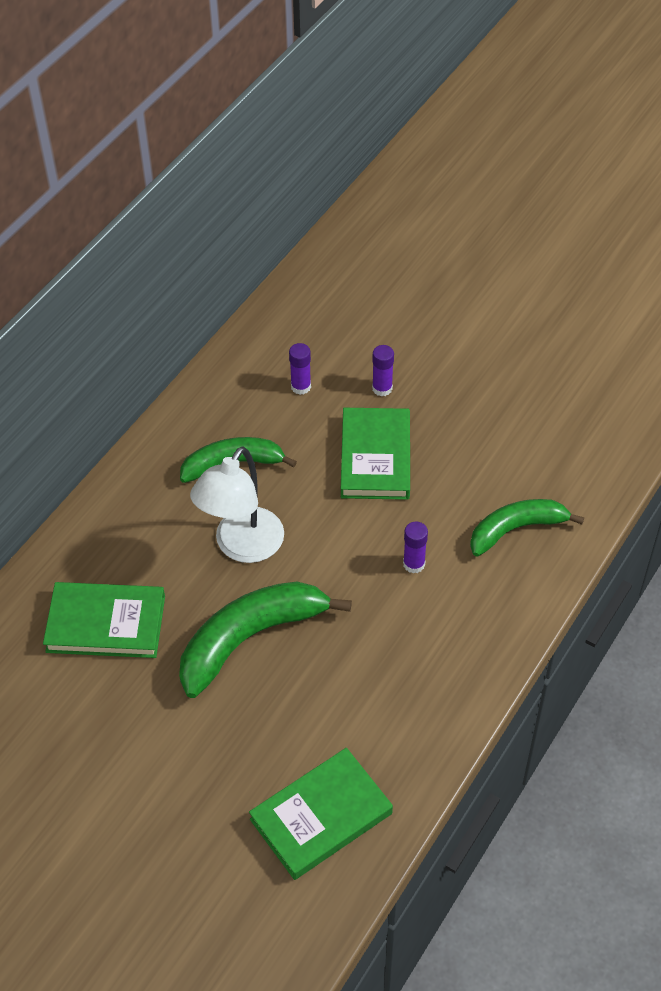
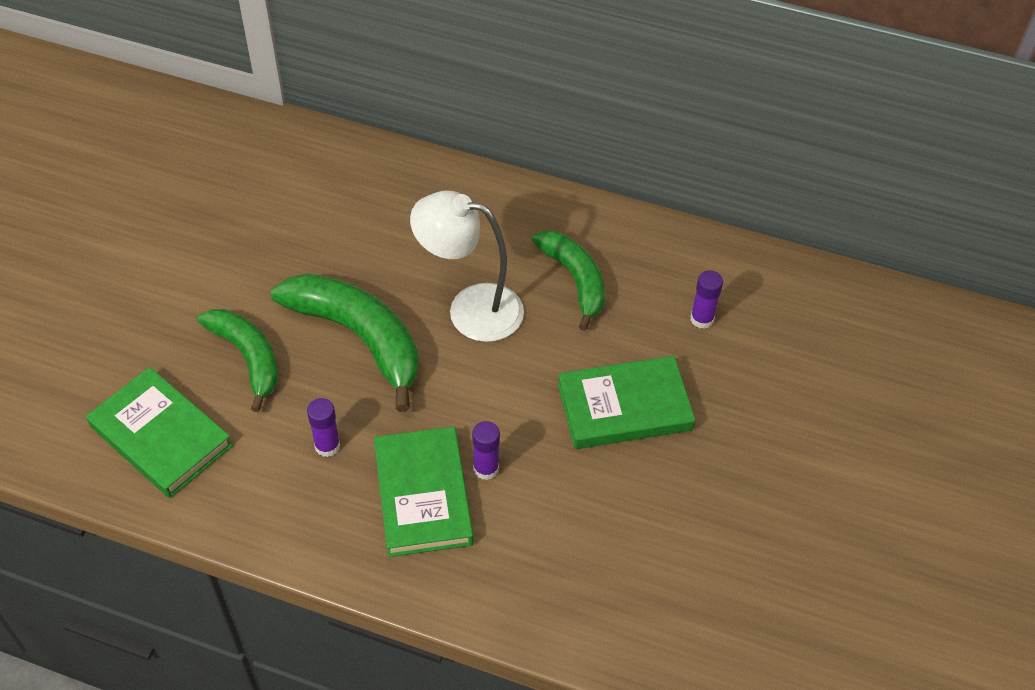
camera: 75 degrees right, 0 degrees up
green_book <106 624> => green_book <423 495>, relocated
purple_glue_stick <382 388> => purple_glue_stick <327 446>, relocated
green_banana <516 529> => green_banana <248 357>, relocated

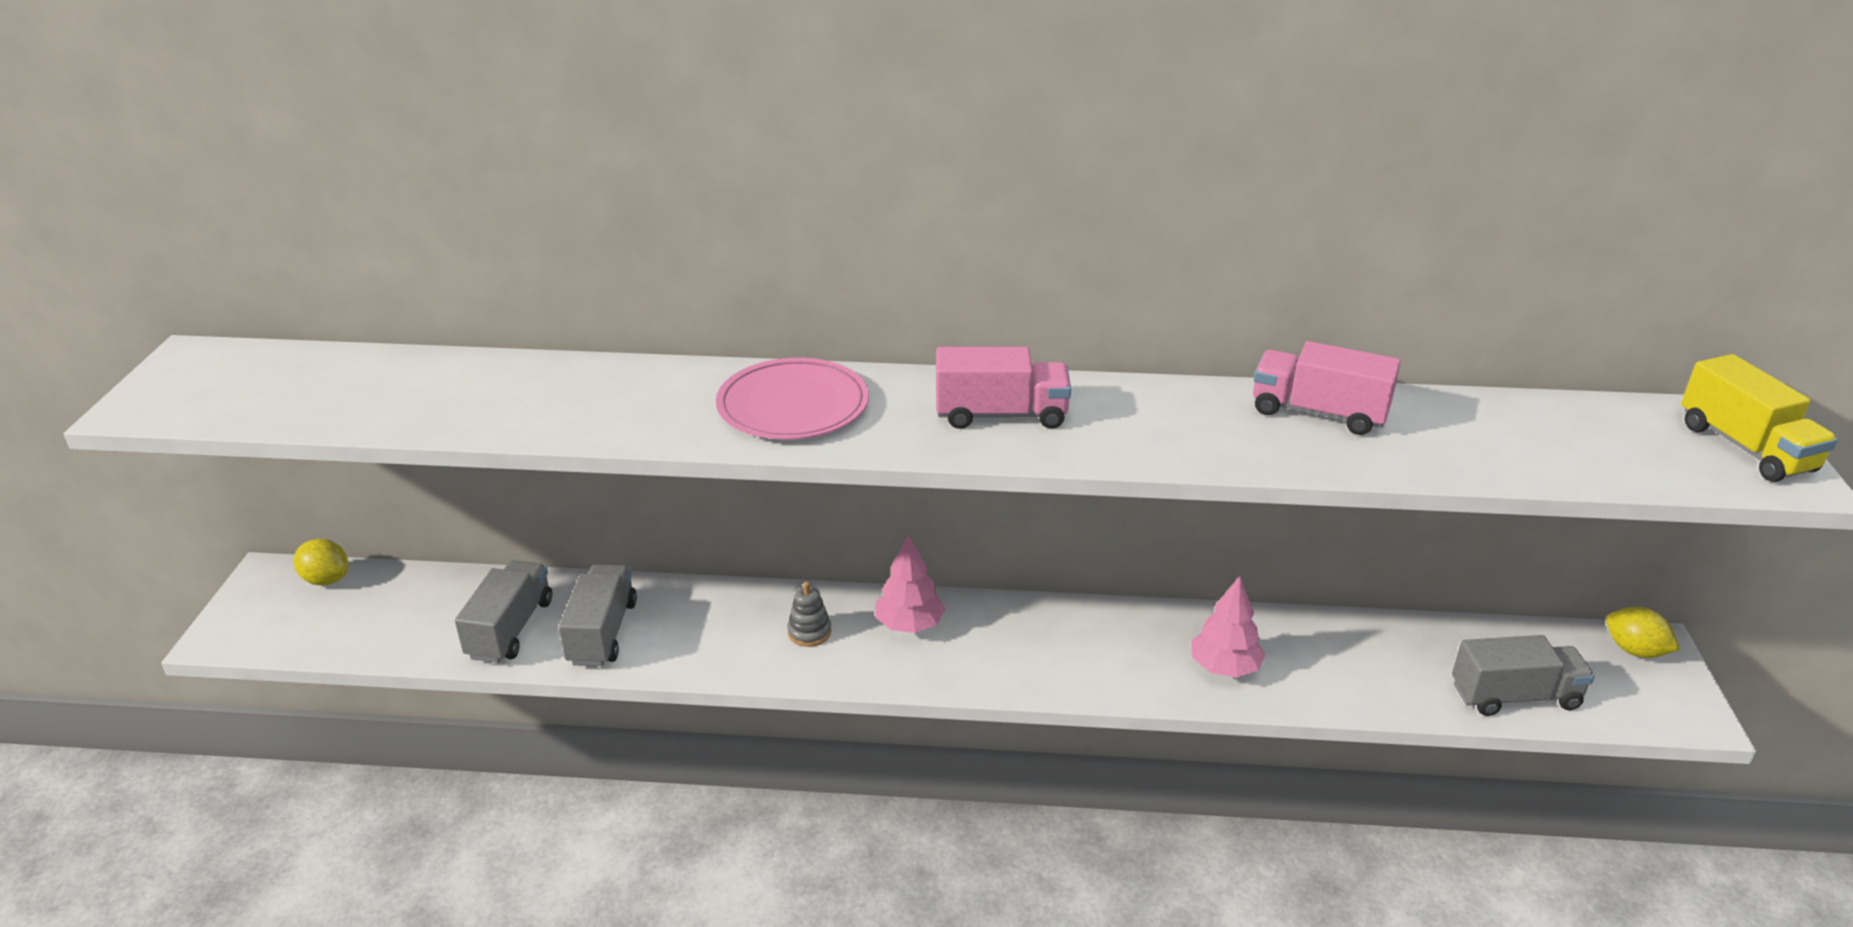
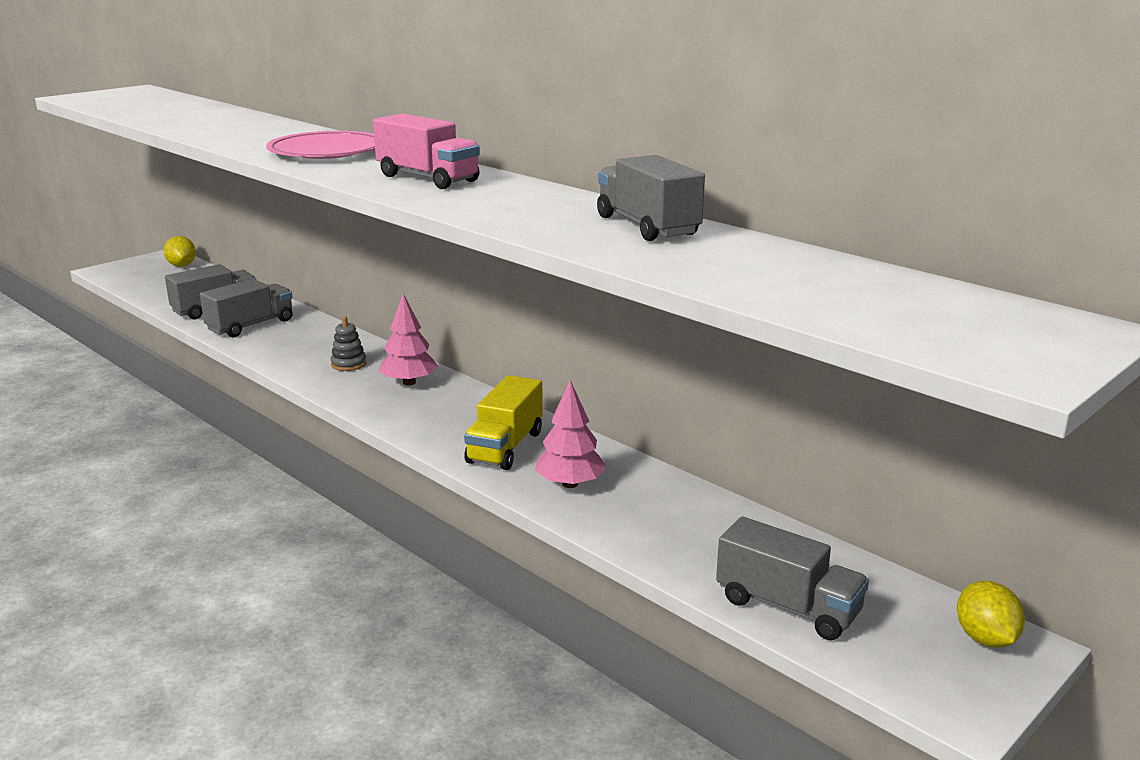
camera: 40 degrees right, 10 degrees down
yellow_truck <1745 448> => yellow_truck <505 447>, relocated
pink_truck <1318 413> => grey_truck <647 226>

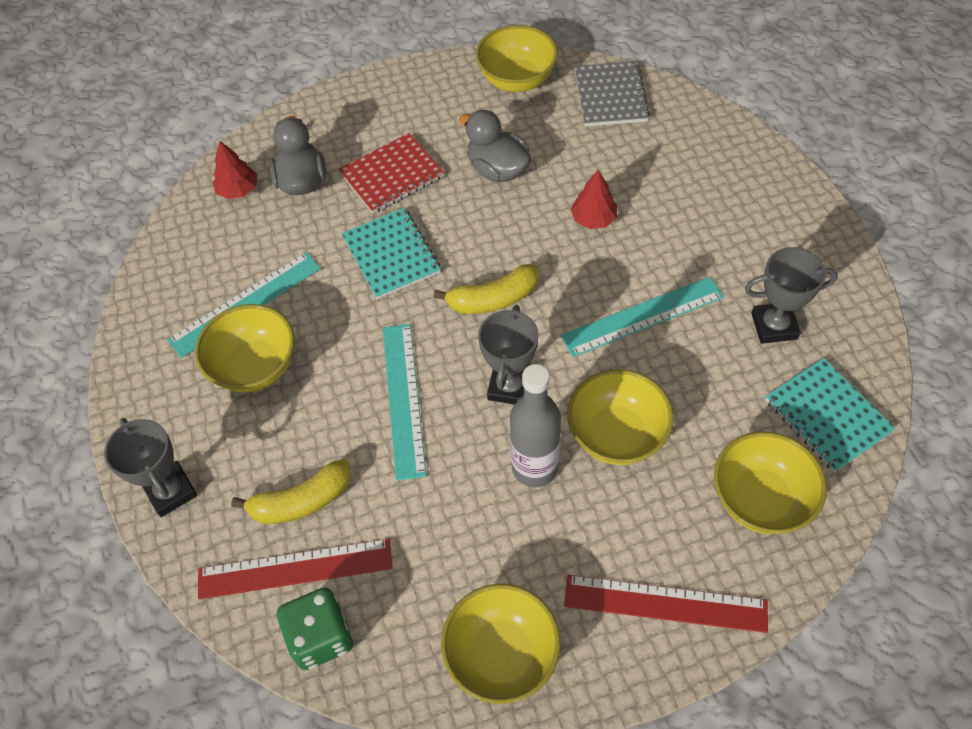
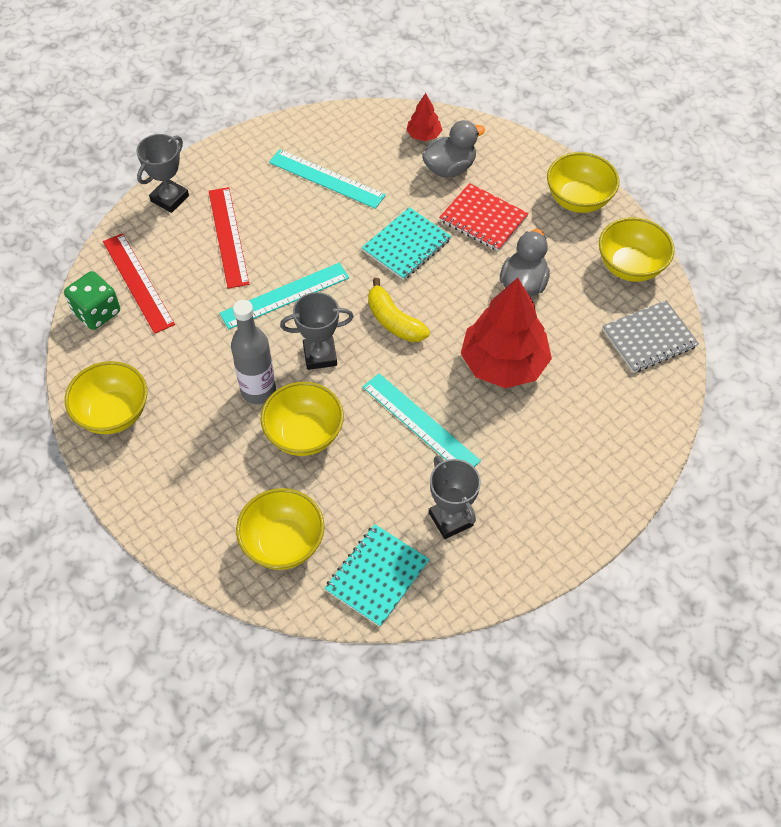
camera: 65 degrees right, 0 degrees up
yellow_banana <301 501> => nothing
yellow_bowl <255 367> => yellow_bowl <578 200>, relocated
red_ruler <665 603> => red_ruler <228 236>, relocated
red_tree <593 219> => red_tree <503 363>, x2.17

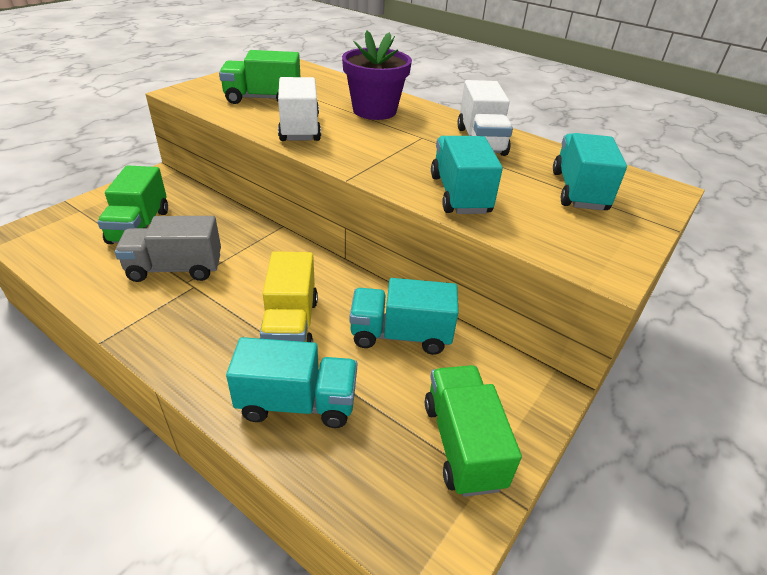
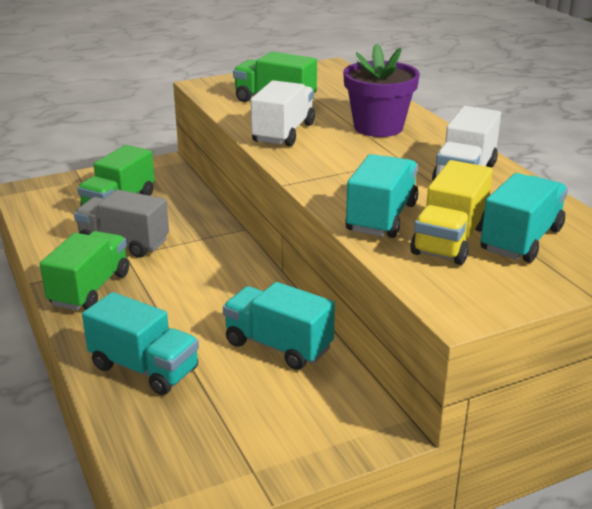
camera: 30 degrees right, 10 degrees down
yellow_truck <291 326> => yellow_truck <449 240>, relocated
green_truck <462 444> => green_truck <90 289>, relocated

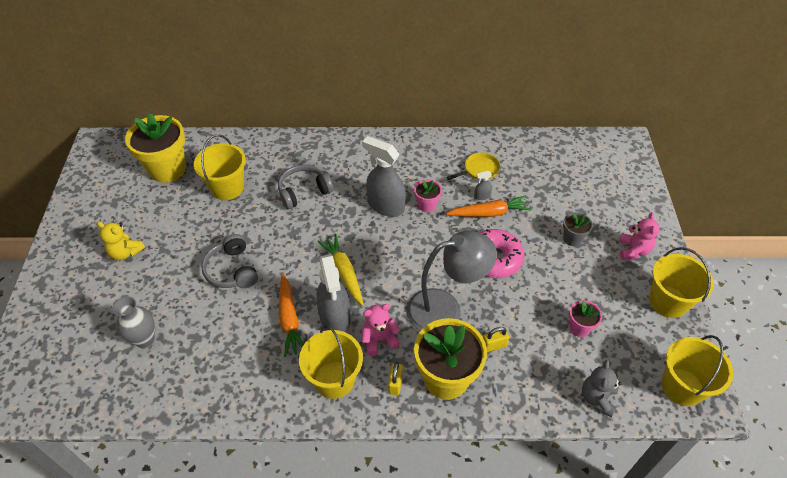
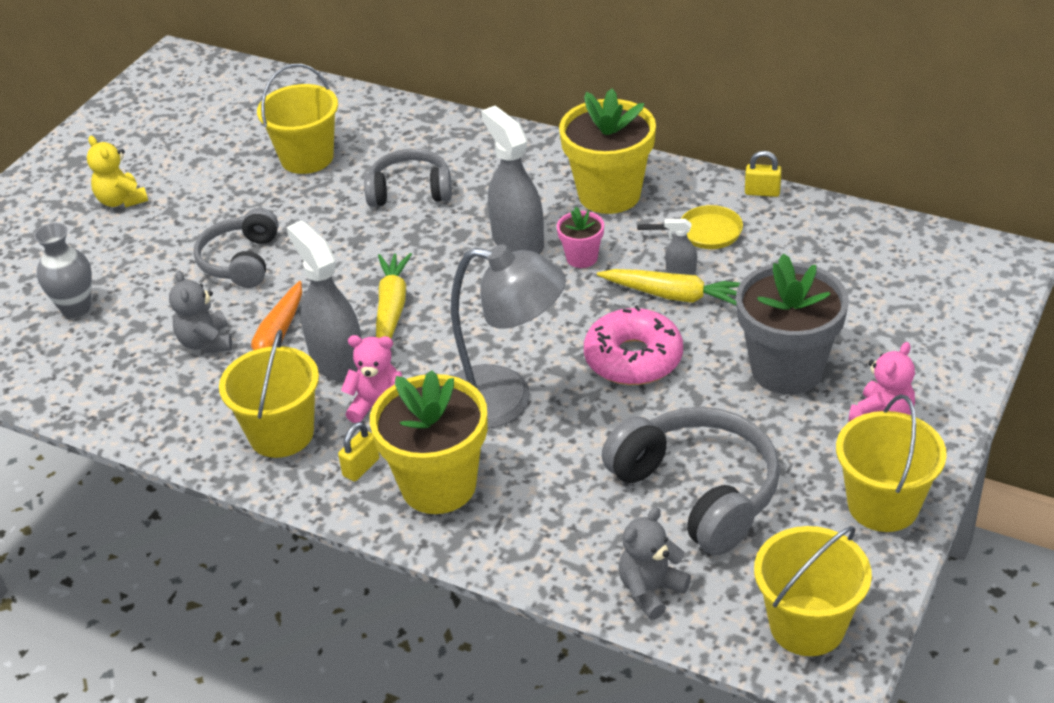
camera: 30 degrees right, 10 degrees down
nothing => grey_teddy_bear <206 342>
yellow_flower_pot <167 169> => yellow_flower_pot <609 194>, relocated
yellow_padlock <494 345> => yellow_padlock <762 192>, relocated
pink_flower_pot <579 328> => grey_headphones <698 491>
orange_carrot <489 213> => yellow_carrot <674 295>
grey_spray_bottle <335 318> => grey_spray_bottle <337 361>, 135 degrees clockwise
grey_flower_pot <572 238> => grey_flower_pot <787 369>, x2.09

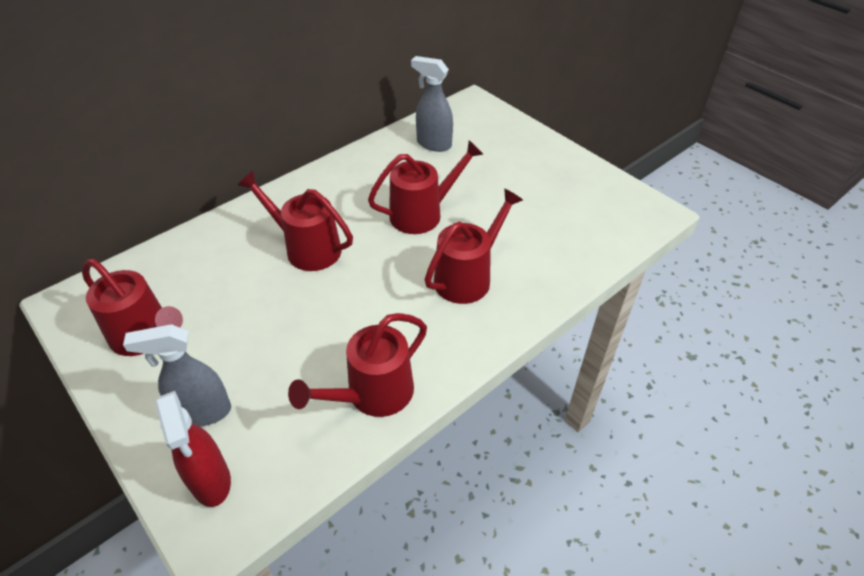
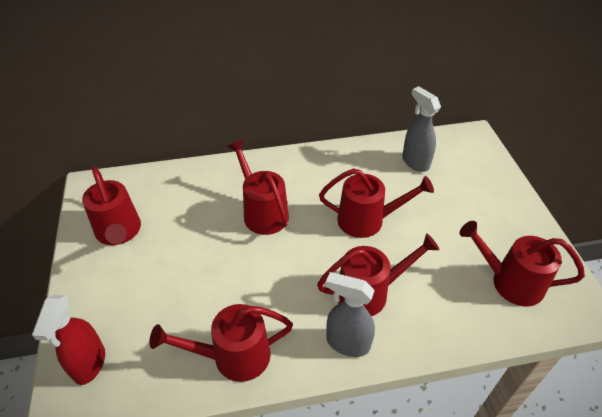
camera: 30 degrees right, 0 degrees up
nothing => red_watering_can <509 282>
grey_spray_bottle <203 412> => grey_spray_bottle <347 343>, relocated

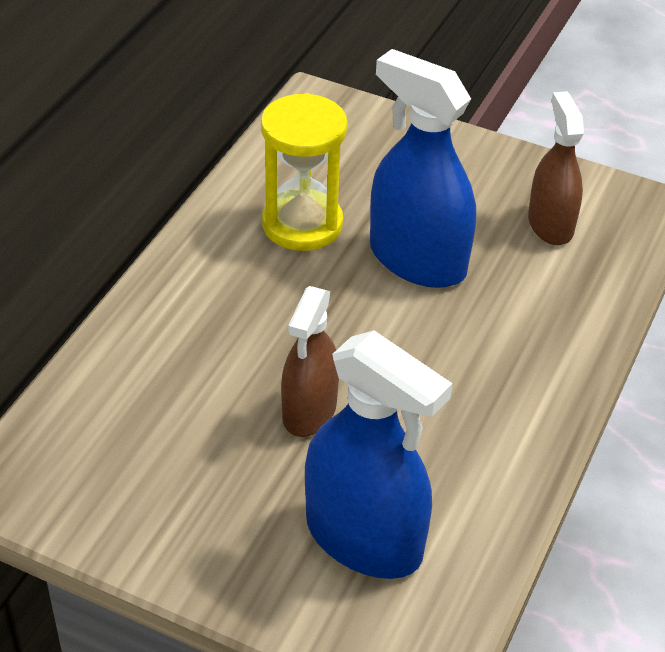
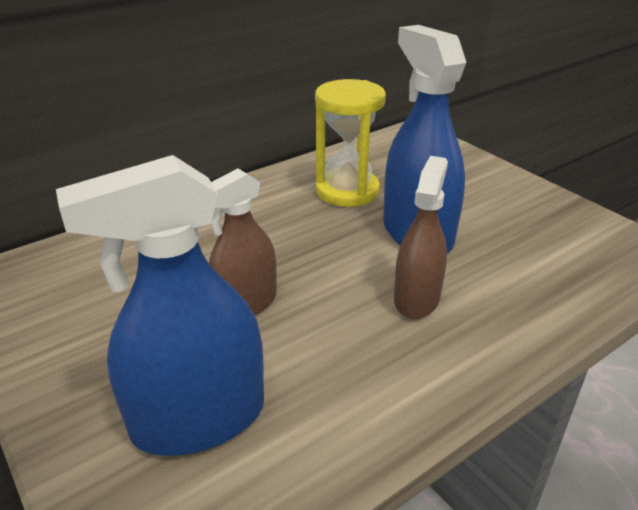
camera: 30 degrees right, 10 degrees down
brown_spray_bottle <550 225> => brown_spray_bottle <416 299>, relocated
blue_spray_bottle <364 538> => blue_spray_bottle <198 419>, 90 degrees clockwise

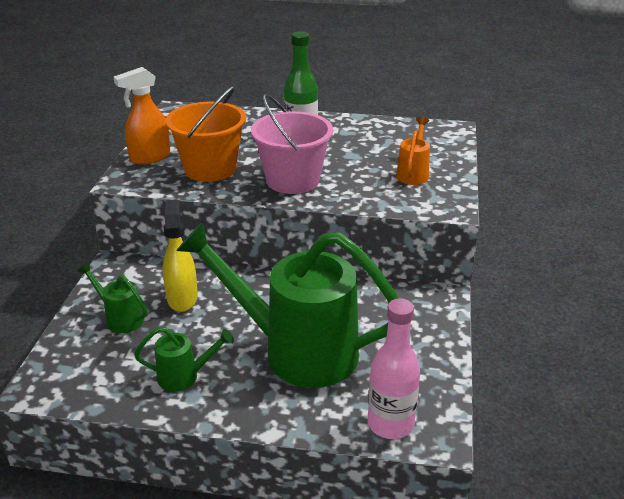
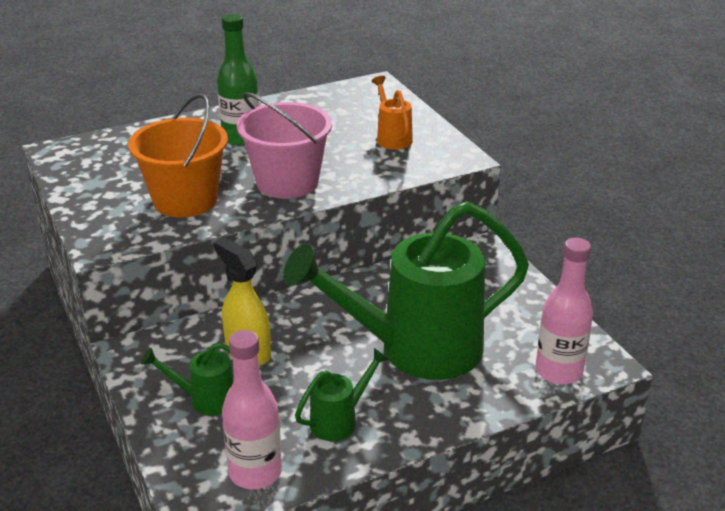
camera: 35 degrees left, 0 degrees up
orange_spray_bottle <150 158> => nothing
nothing => pink_bottle <255 472>

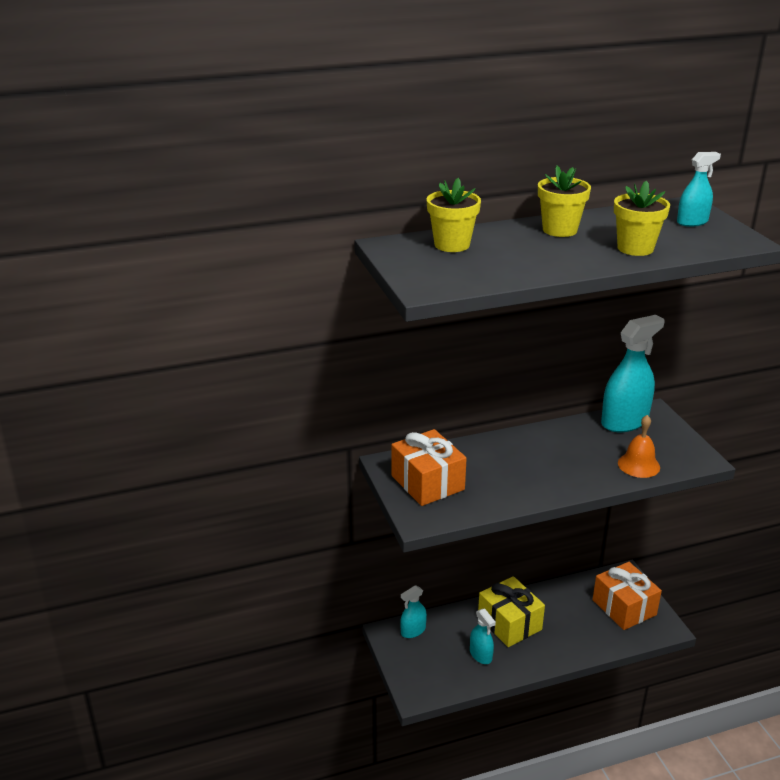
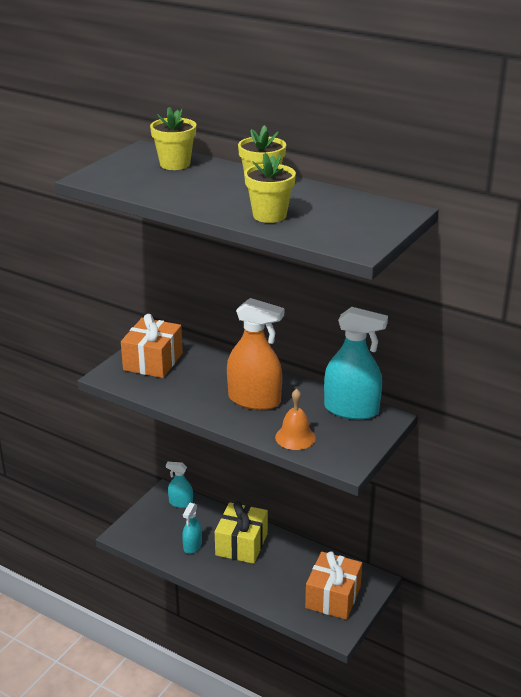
camera: 50 degrees right, 0 degrees up
turquoise_spray_bottle <692 222> => nothing
nothing => orange_spray_bottle <254 400>

